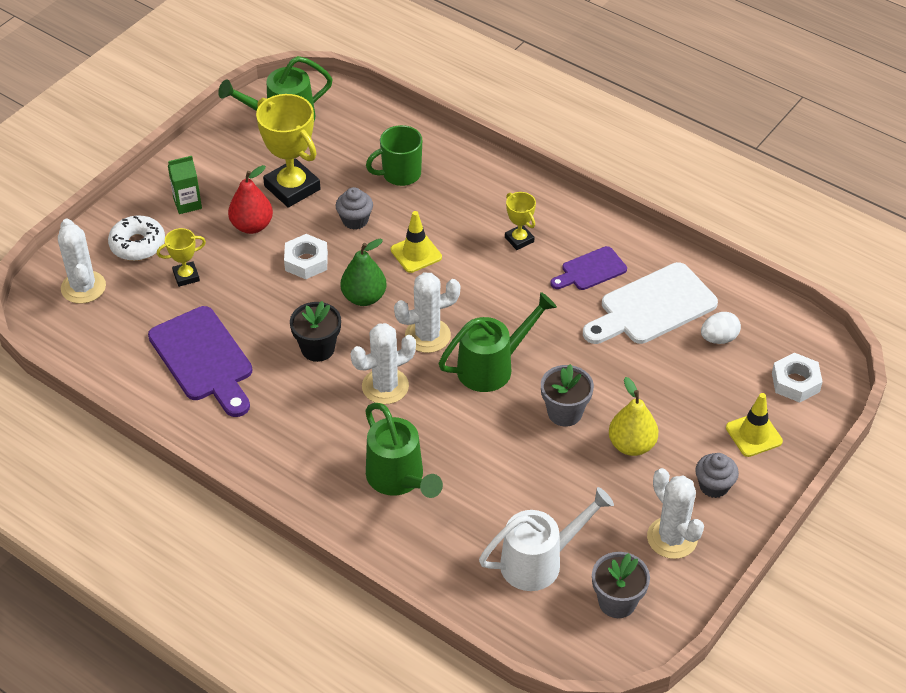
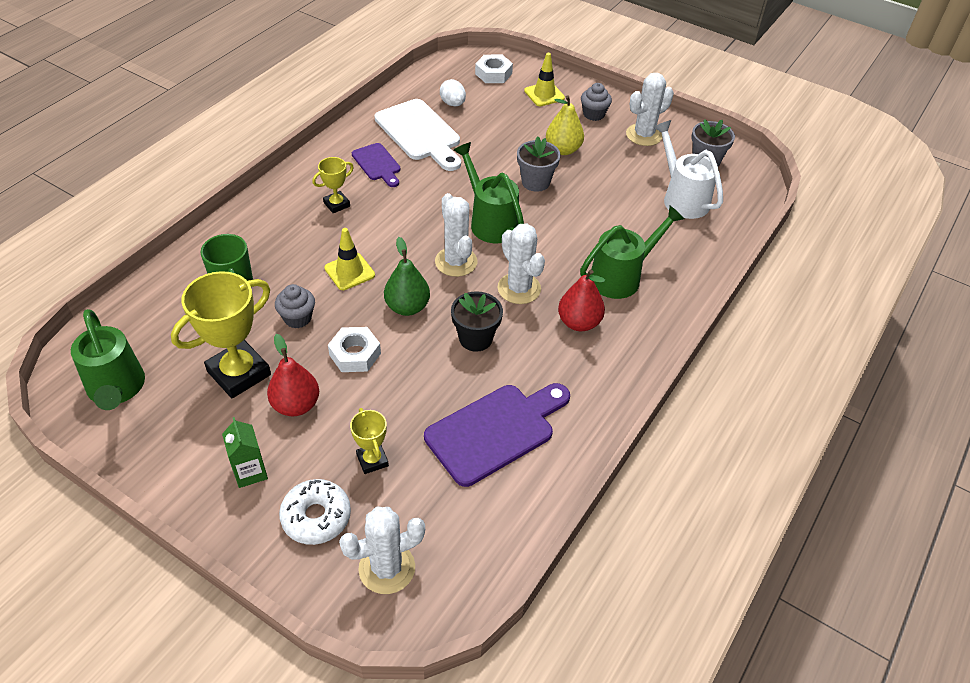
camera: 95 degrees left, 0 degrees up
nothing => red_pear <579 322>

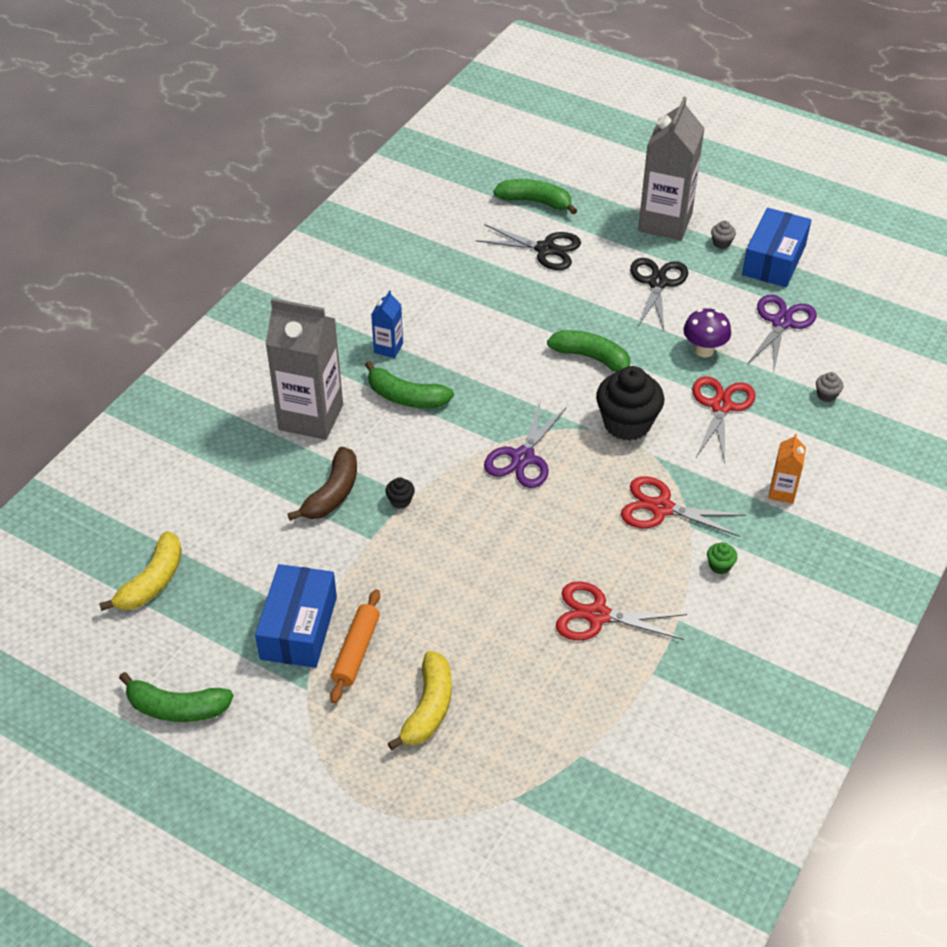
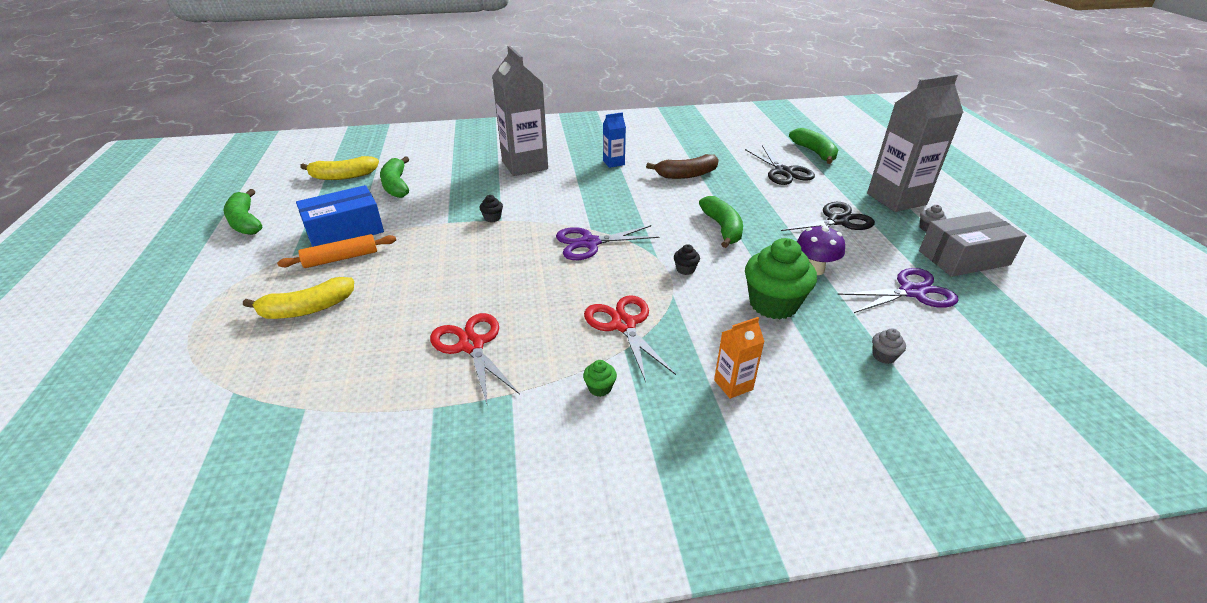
camera: 50 degrees right, 10 degrees down
brown_banana <332 493> => brown_banana <686 175>, relocated
green_banana <406 397> => green_banana <396 185>, relocated
red_scissors <721 406> => green_cupcake <773 304>
blue_box <774 260> => grey_box <964 258>
black_cupcake <627 423> => black_cupcake <685 269>, x0.41

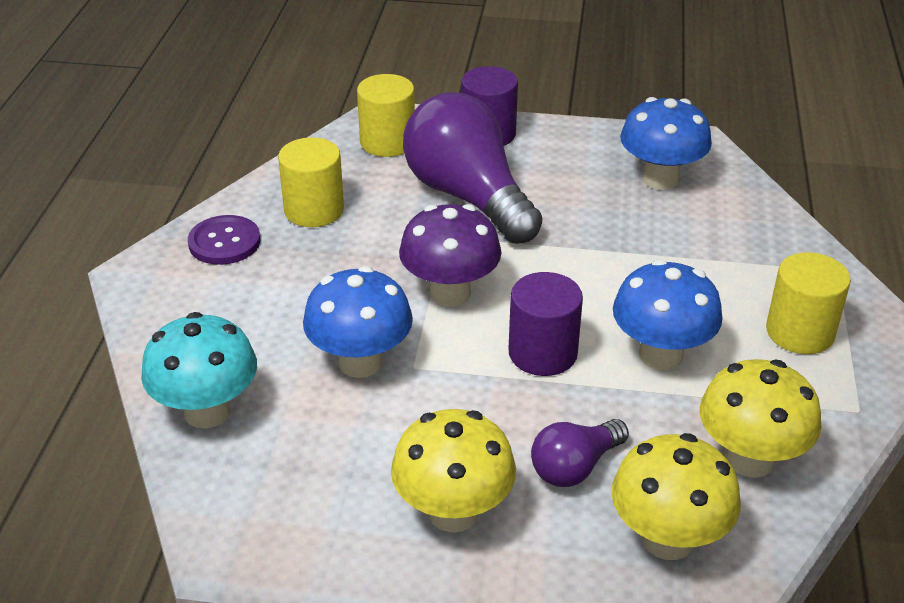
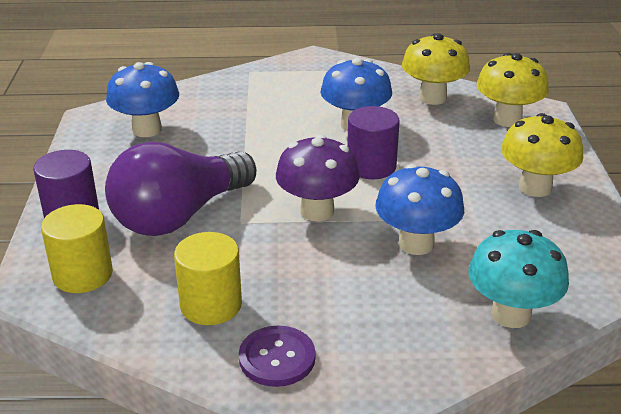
camera: 100 degrees left, 5 degrees down
purple_light_bulb <575 467> => nothing
yellow_cylinder <800 332> => nothing

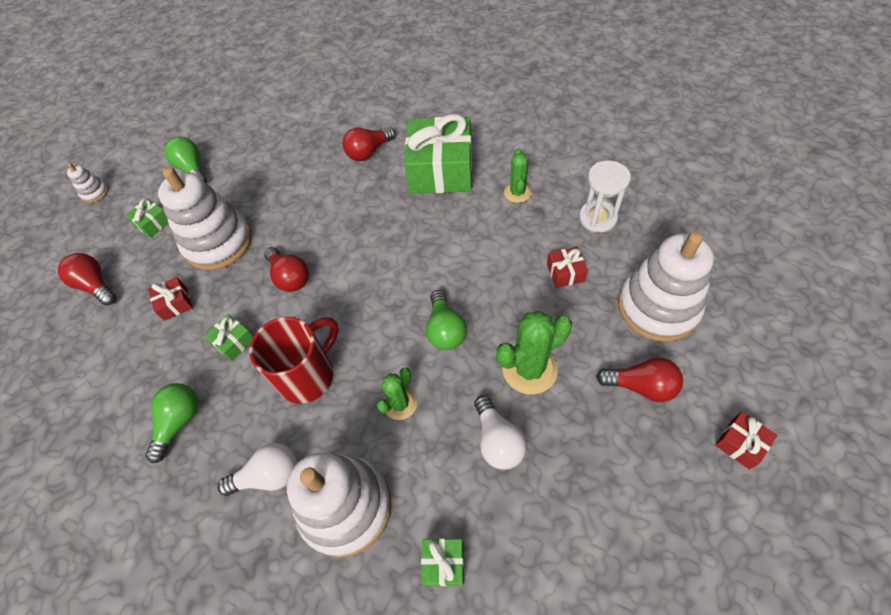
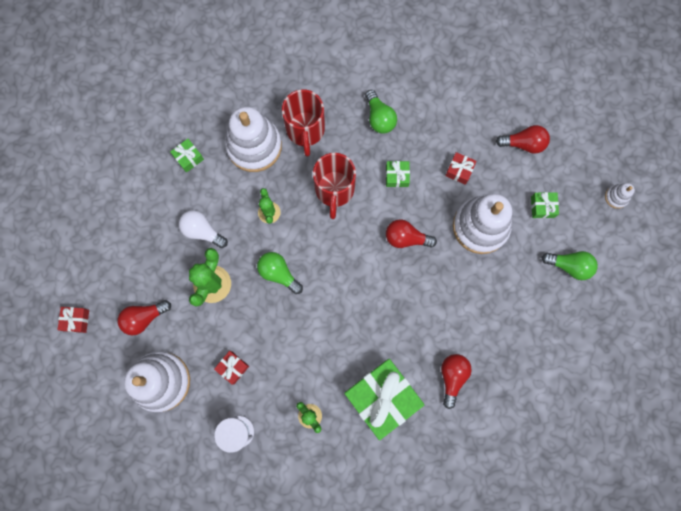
camera: 135 degrees right, 20 degrees up
white_light_bulb <268 475> => red_mug <305 130>

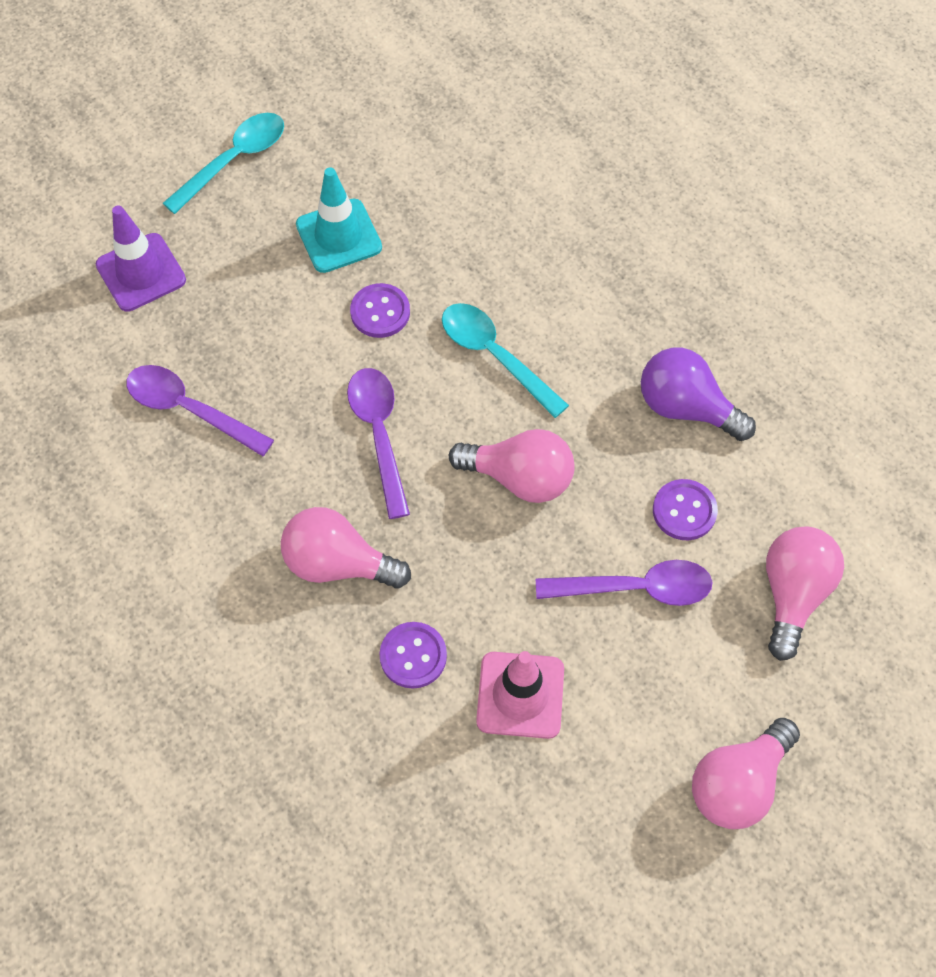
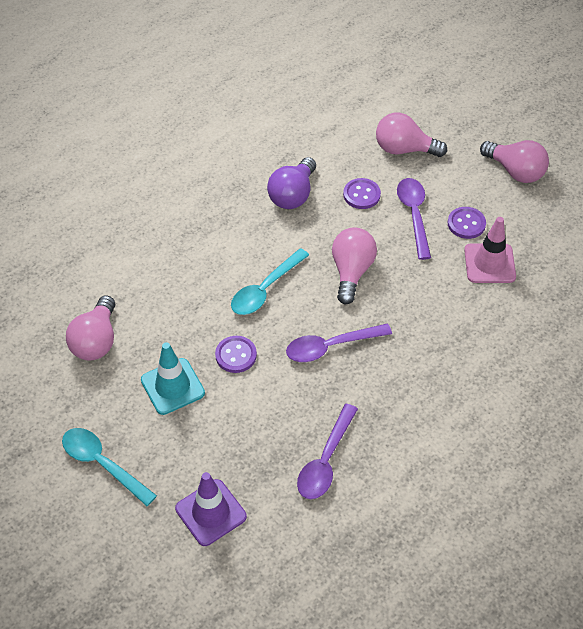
camera: 95 degrees left, 10 degrees down
pink_light_bulb <338 563> => pink_light_bulb <96 341>, relocated
purple_button <413 656> => purple_button <466 224>, relocated

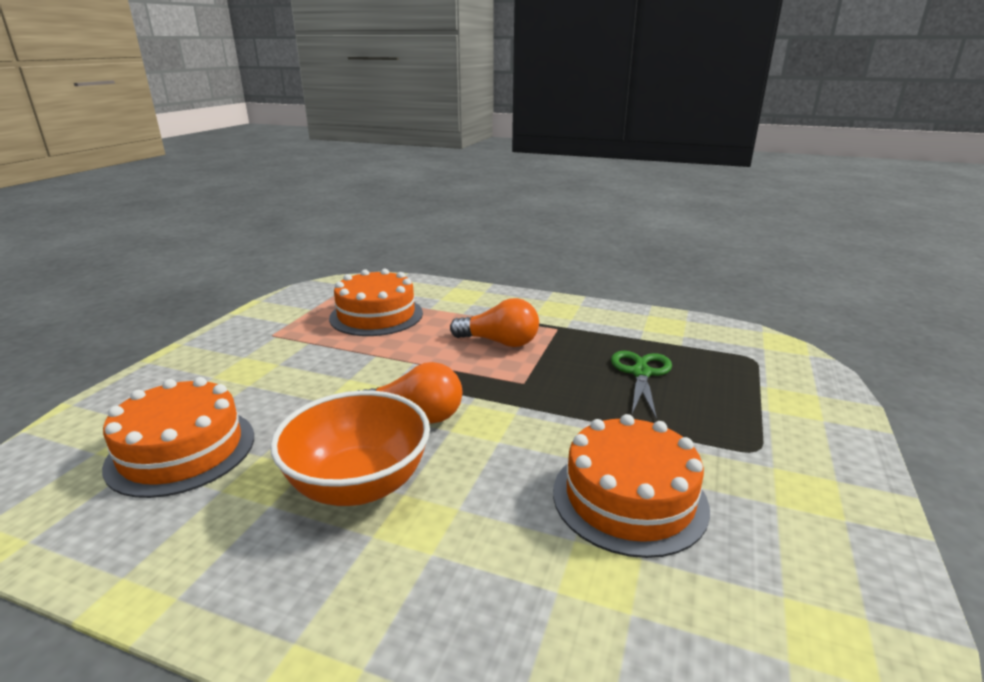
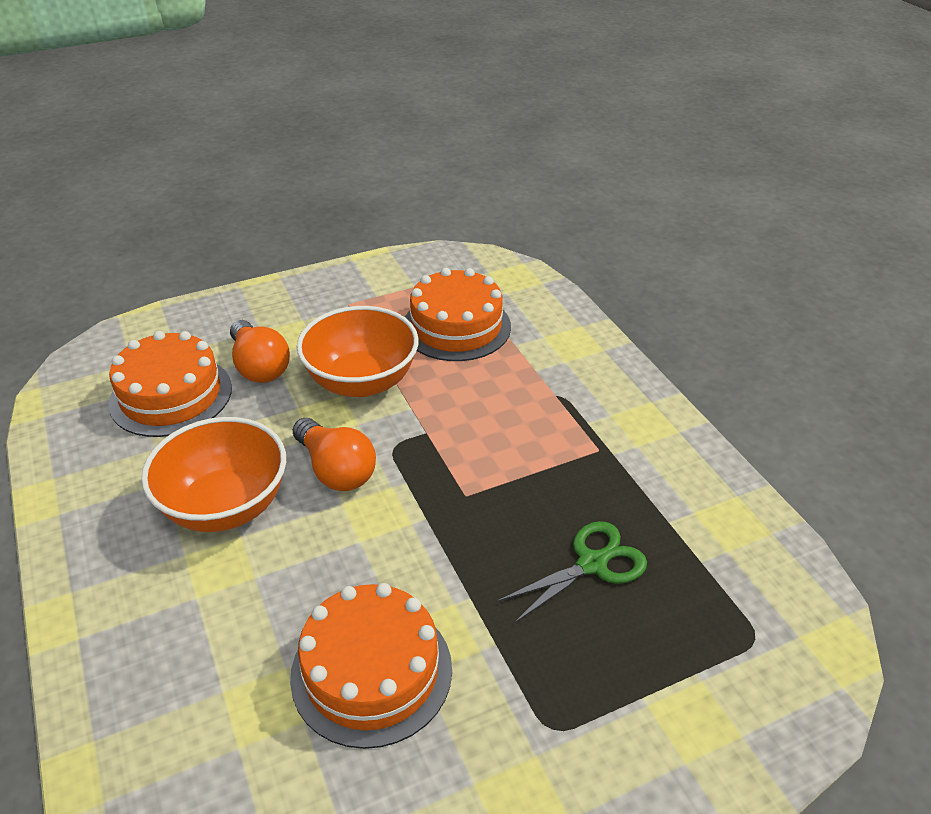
camera: 45 degrees right, 15 degrees up
nothing => orange_bowl <361 381>
orange_light_bulb <499 342> => orange_light_bulb <259 366>, relocated

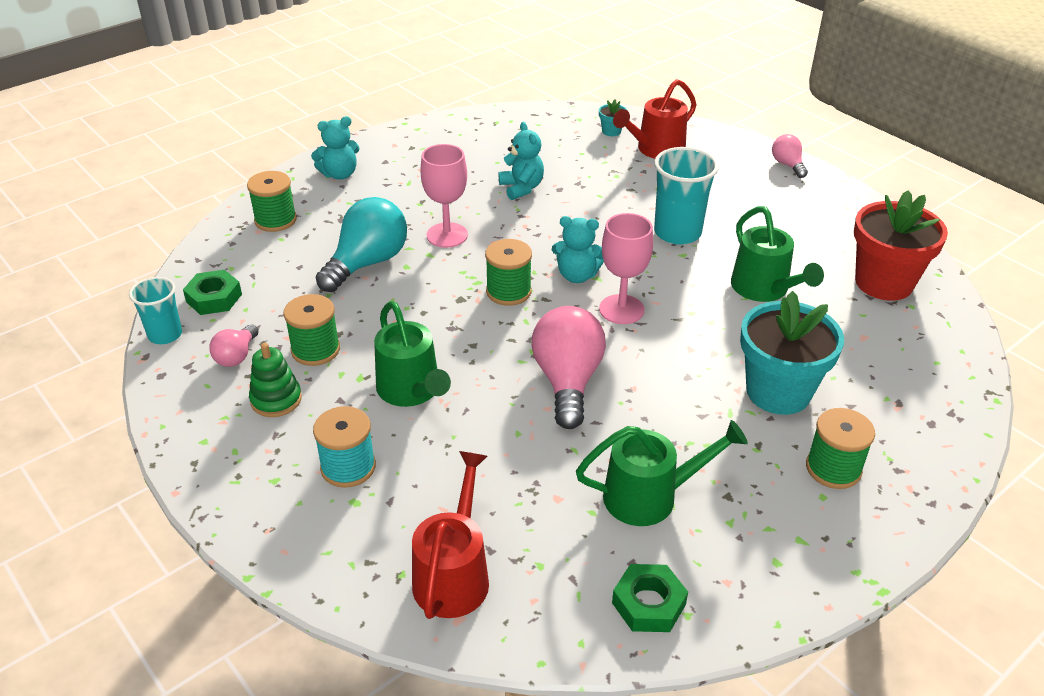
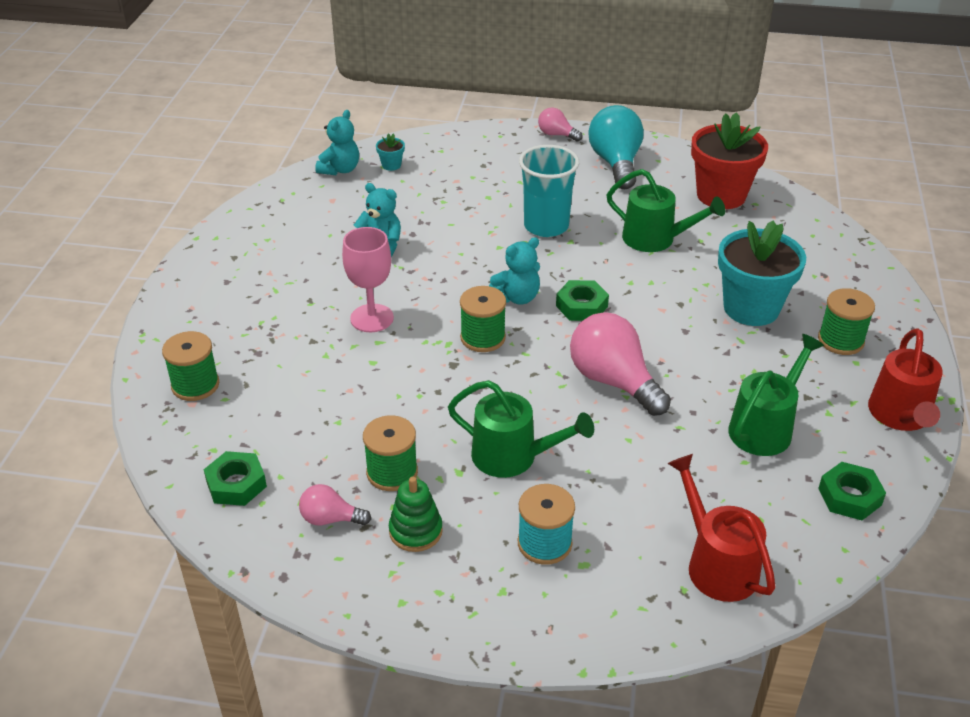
camera: 40 degrees left, 0 degrees up
turquoise_cup <165 335> => nothing
turquoise_teddy_bear <339 174> => turquoise_teddy_bear <340 169>, relocated
turquoise_light_bulb <367 263> => turquoise_light_bulb <616 163>, relocated
red_watering_can <655 150> => red_watering_can <900 416>, relocated
pink_goblet <621 309> => green_nut <581 306>
pink_light_bulb <236 356> => pink_light_bulb <330 519>, 120 degrees clockwise

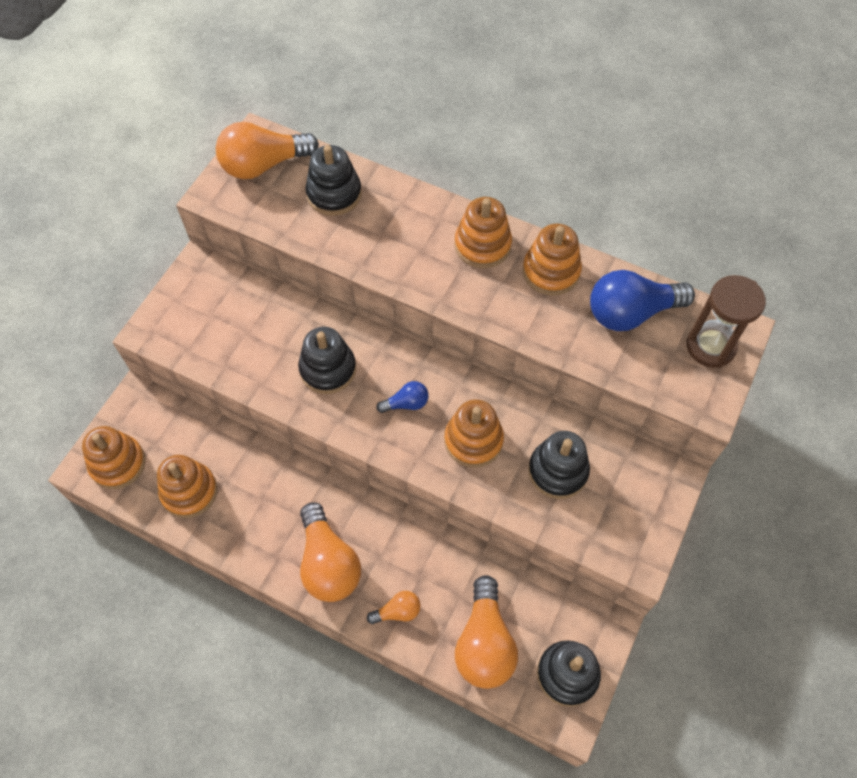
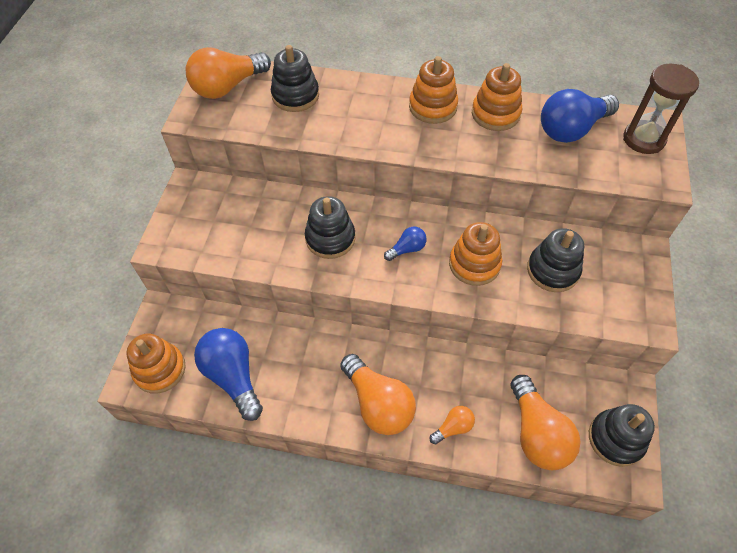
camera: 15 degrees left, 5 degrees down
orange_stacking_toy <189 491> => blue_light_bulb <233 376>

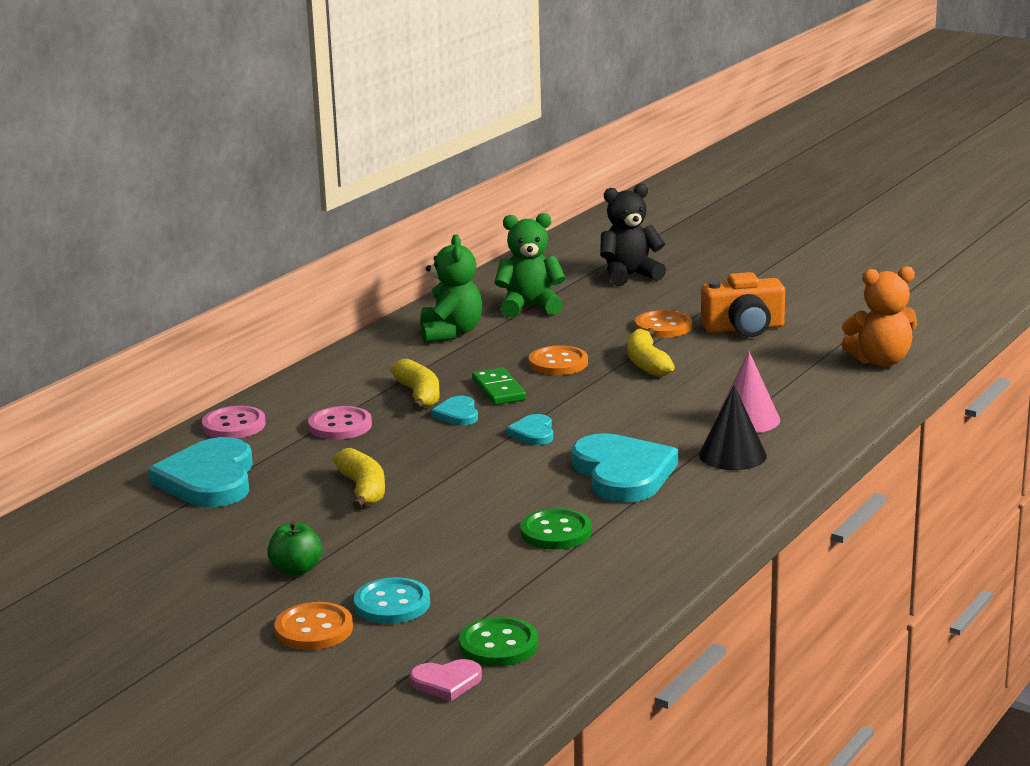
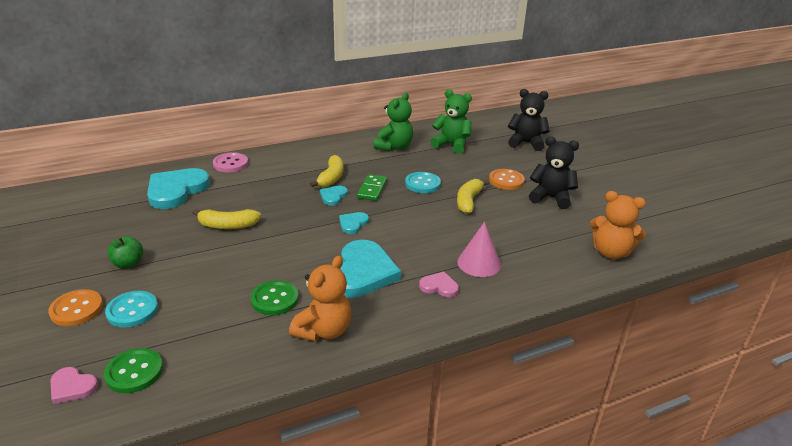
camera: 30 degrees right, 10 degrees up
pink_button <340 426> => nothing
nothing => orange_teddy_bear <324 330>
black_cone <732 455> => pink_heart <439 286>
orange_camera <744 328> => black_teddy_bear <551 198>
orange_button <558 363> => turquoise_button <422 184>
yellow_banana <363 489> => yellow_banana <228 225>, 75 degrees clockwise

